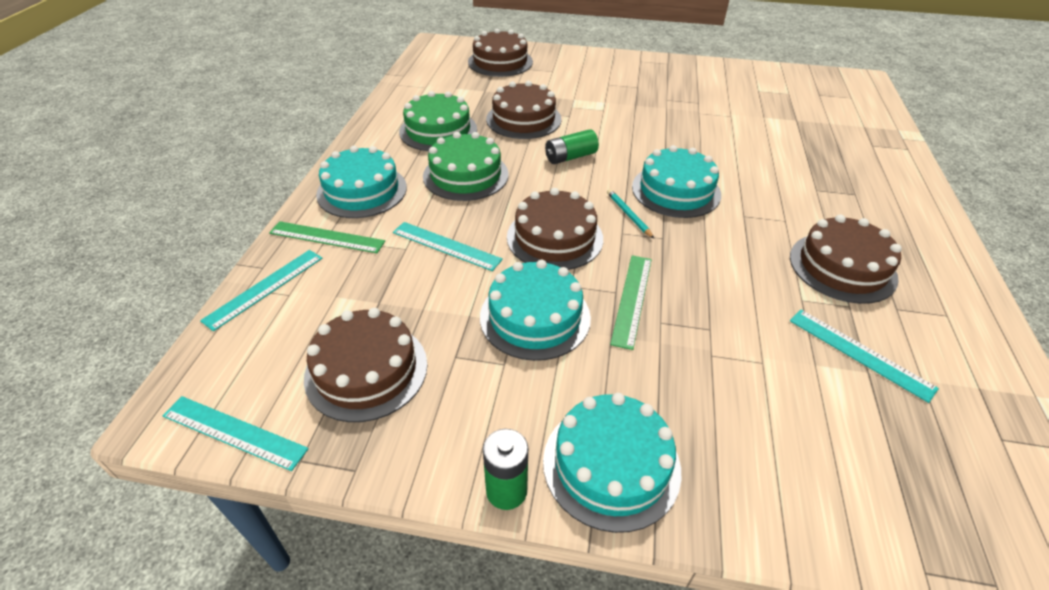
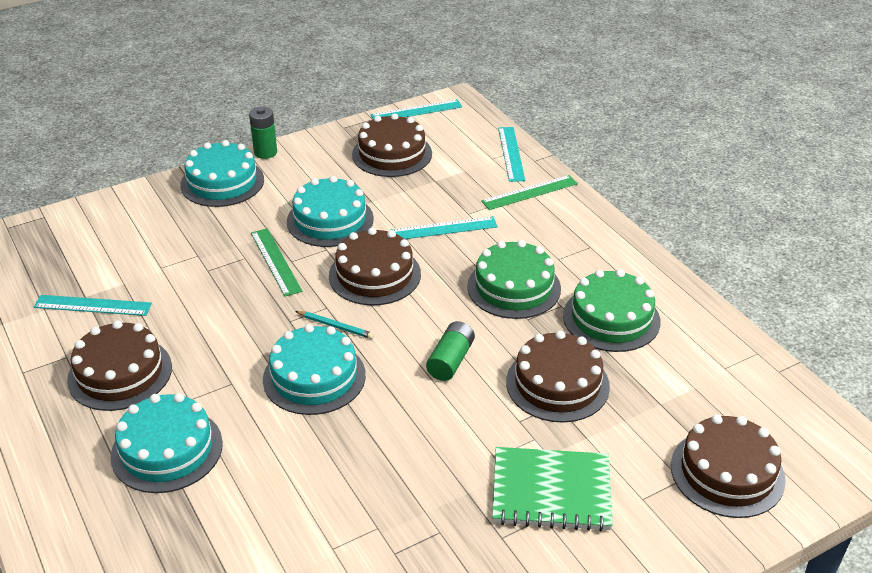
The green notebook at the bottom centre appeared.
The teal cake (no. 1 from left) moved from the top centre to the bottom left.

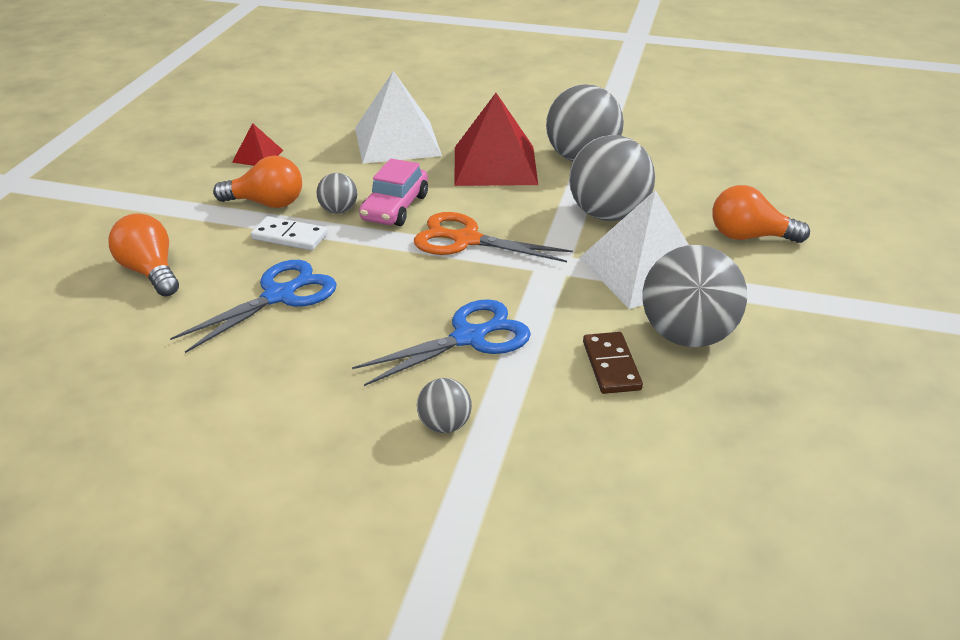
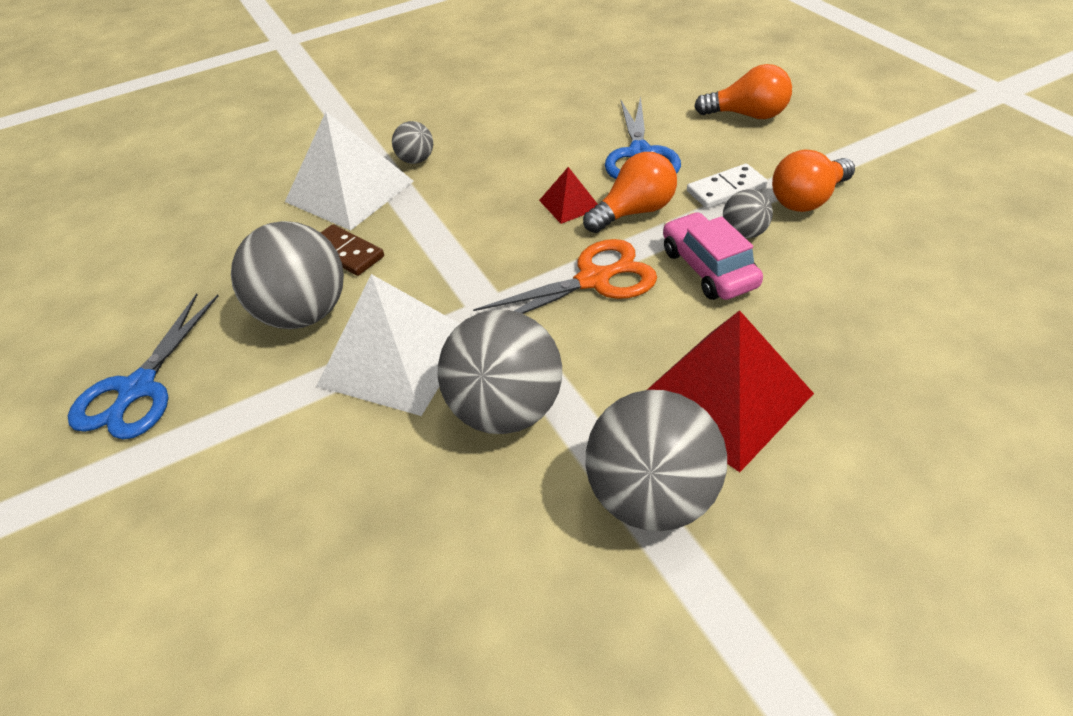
The crimson pyramid (no. 1 from left) moved from the top left to the top centre.
The blue shears (no. 2 from left in the first image) moved from the centre to the middle left.
The snow-white pyramid (no. 1 from left) moved from the top centre to the top left.
The orange bulb (no. 3 from left in the first image) moved from the middle right to the top centre.

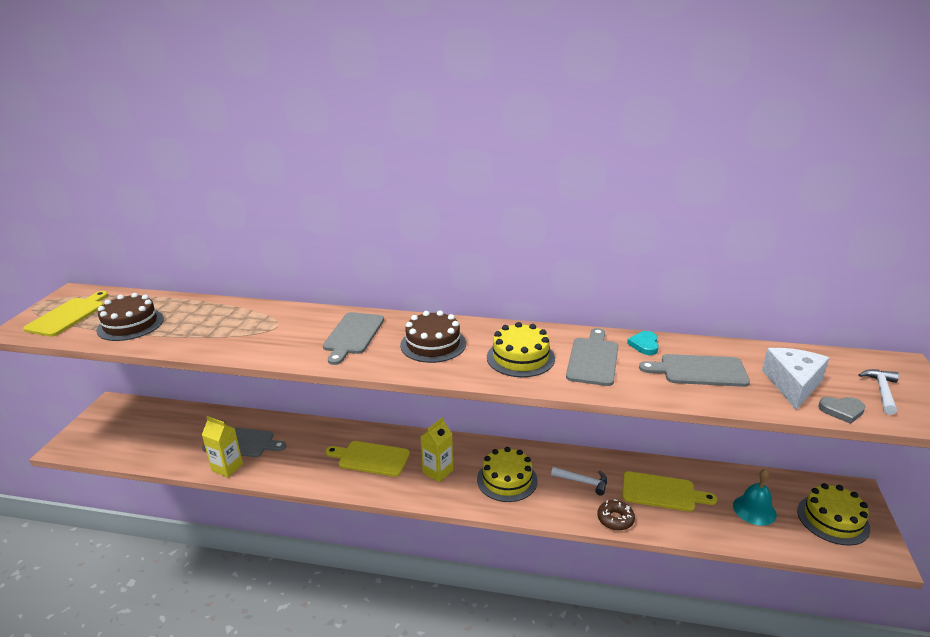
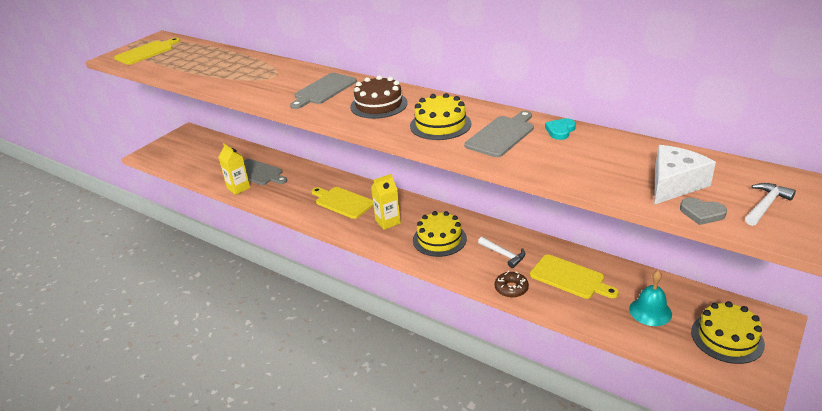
The dark brown cake (no. 1 from left) at the middle left disappeared.
The ash-grey cutting board (no. 4 from left) at the middle right disappeared.

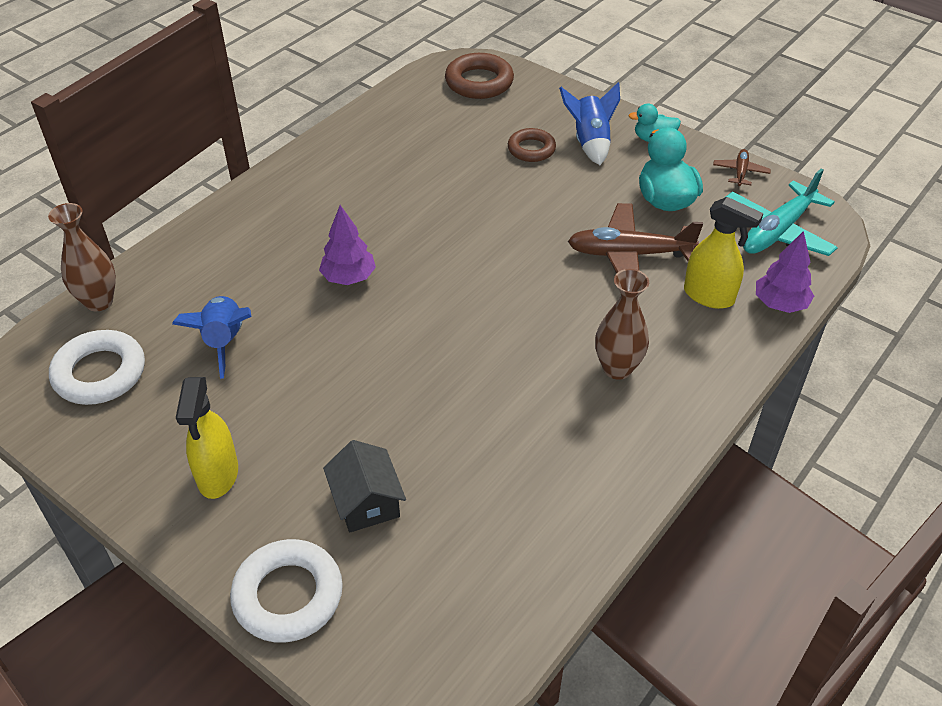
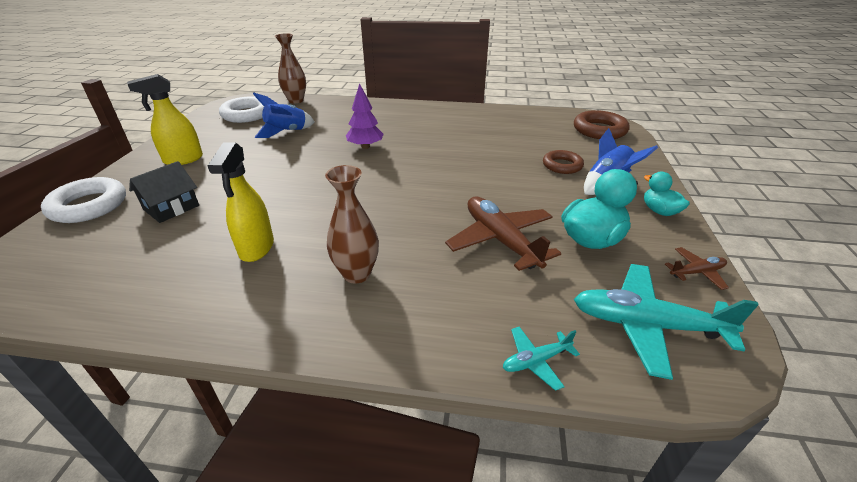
The bright yellow sprayer (no. 2 from left) moved from the middle right to the middle left.
The purple toy tree (no. 2 from left) at the middle right was replaced by the teal toy plane (no. 1 from left) at the bottom centre.

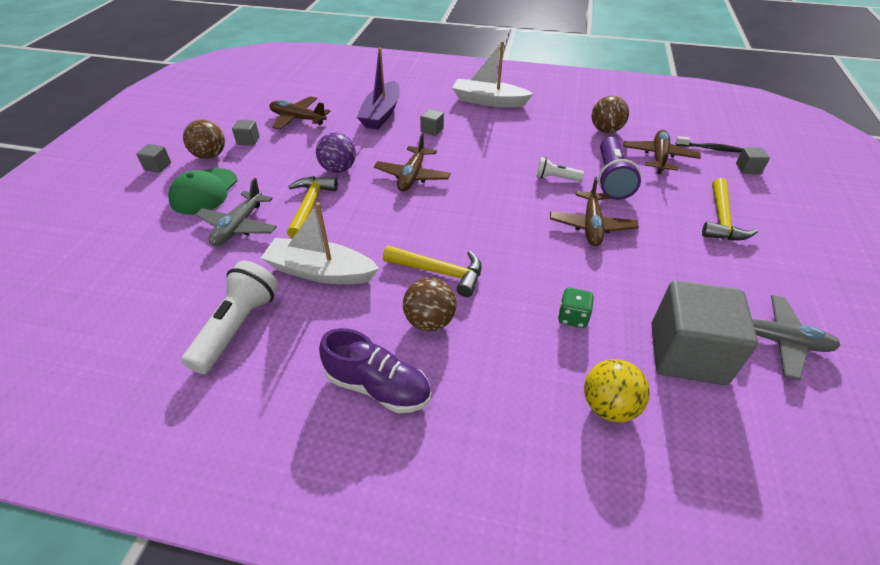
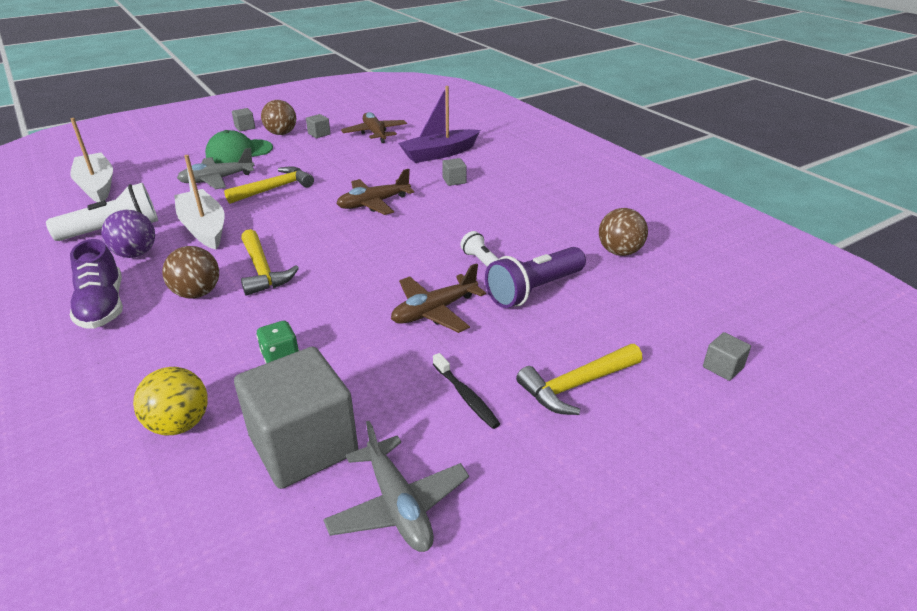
The dark brown toy plane (no. 4 from left) at the top right disappeared.
The purple ball moved from the top centre to the middle left.
The snow-white sailboat (no. 2 from left in the first image) moved from the top centre to the top left.
The black tooth brush moved from the top right to the centre.

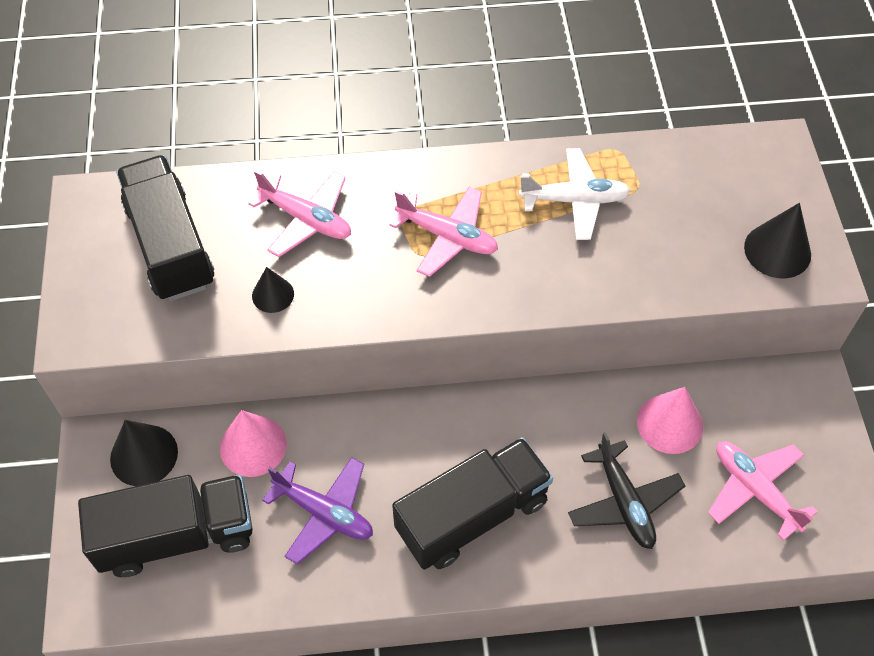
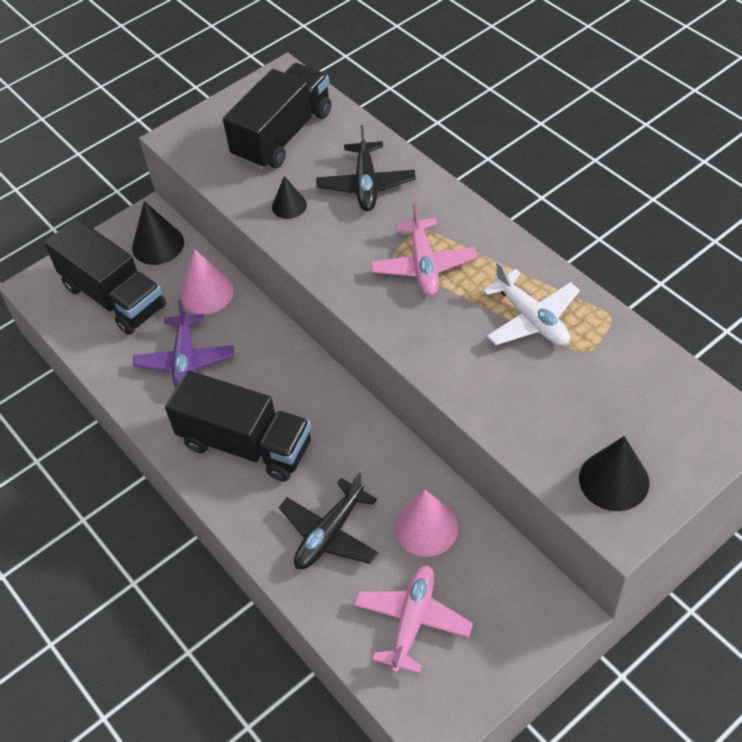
The rosy toy plane (no. 1 from left) at the top centre became the black toy plane (no. 2 from left) at the top centre.

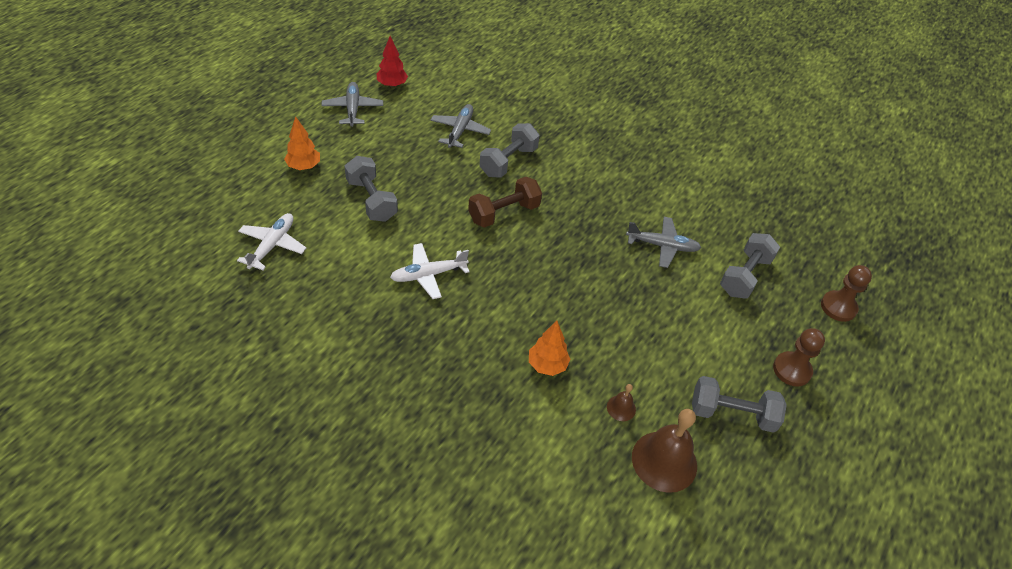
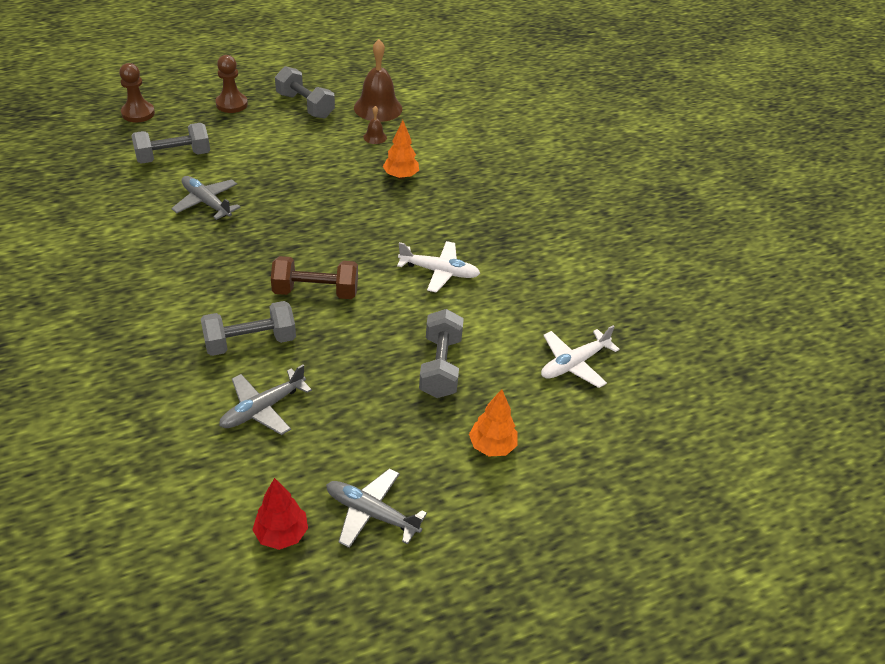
The ash-grey toy plane (no. 1 from left in the first image) at the top centre turned 90 degrees clockwise.

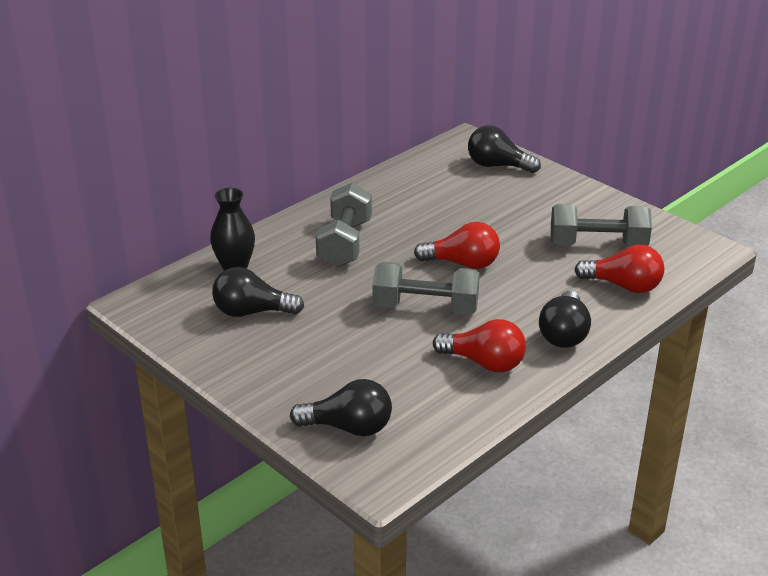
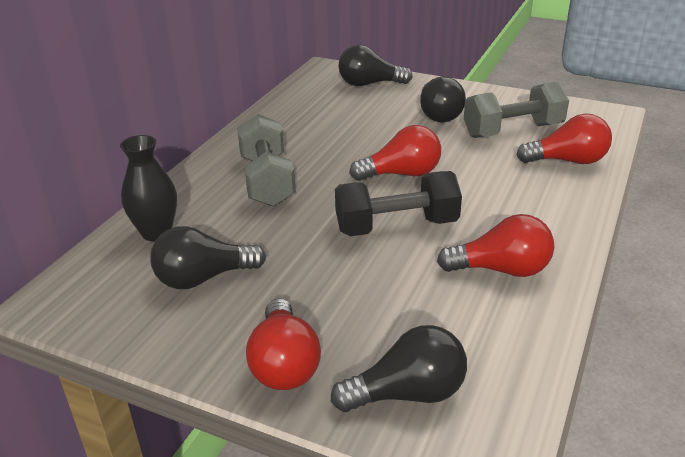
The crimson bulb (no. 1 from left) at the bottom centre appeared.
The black bulb (no. 4 from left) moved from the middle right to the top centre.
The ash-grey free weight (no. 2 from left) at the centre became the black free weight at the centre.

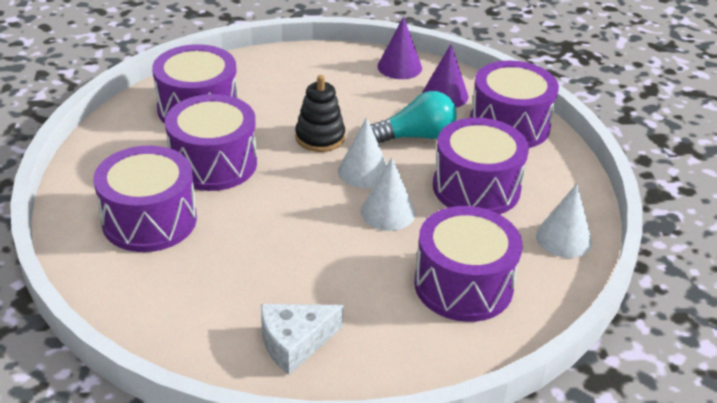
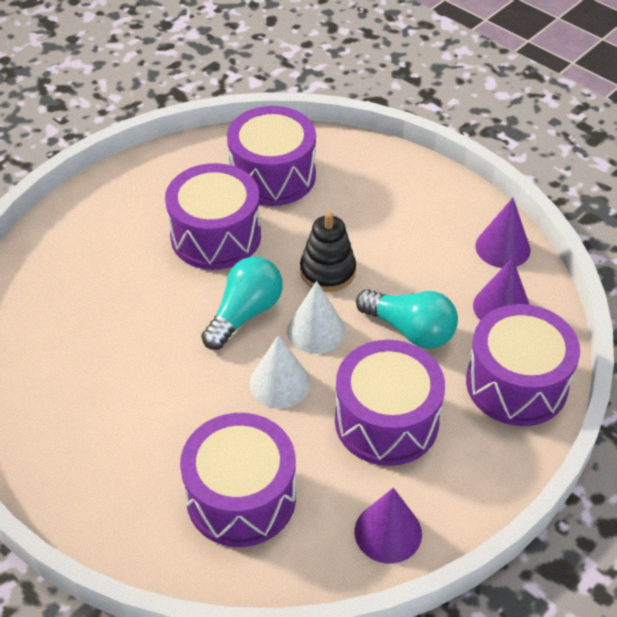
The purple toy drum (no. 1 from left) at the middle left disappeared.
The snow-white piece of cheese at the bottom centre disappeared.
The teal bulb (no. 1 from left) at the centre appeared.
The snow-white cone shape (no. 3 from left) at the middle right became the purple cone shape (no. 1 from left) at the bottom centre.

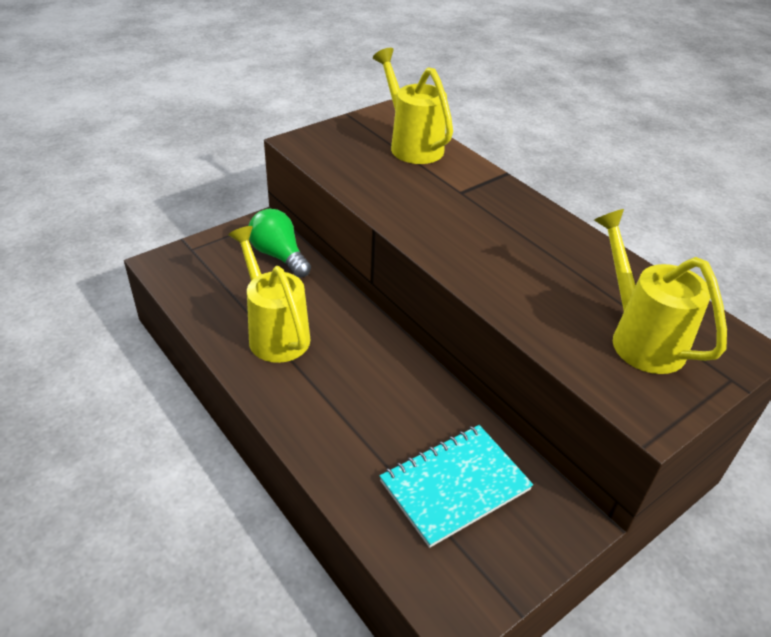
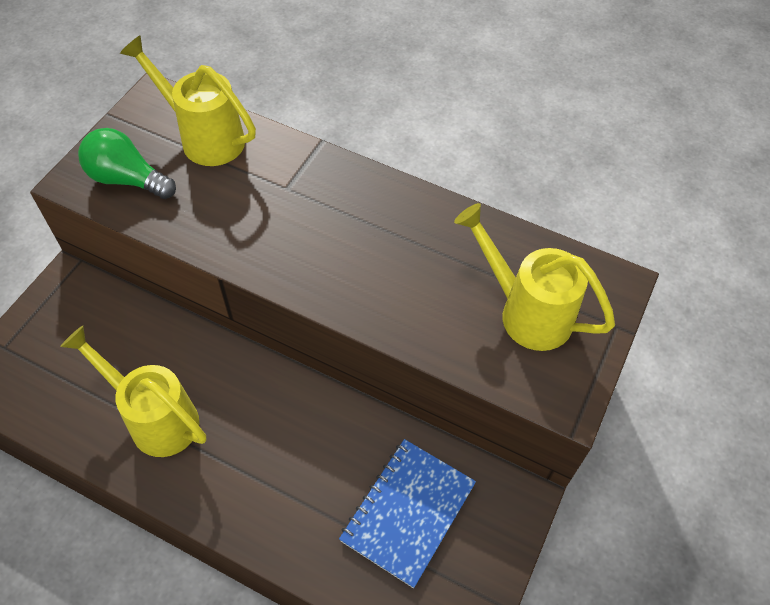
The green bulb moved from the centre to the top left.
The teal notebook at the bottom centre became the blue notebook at the bottom centre.

